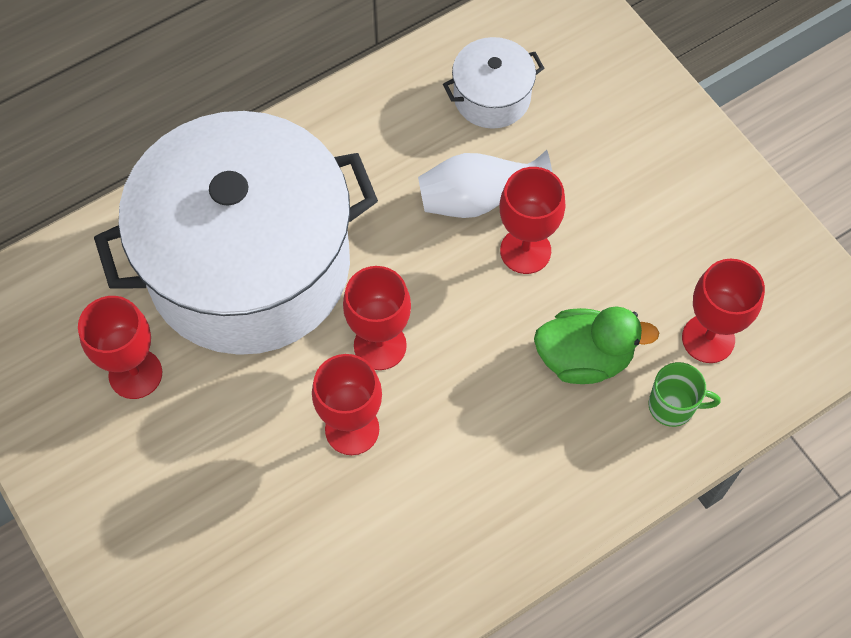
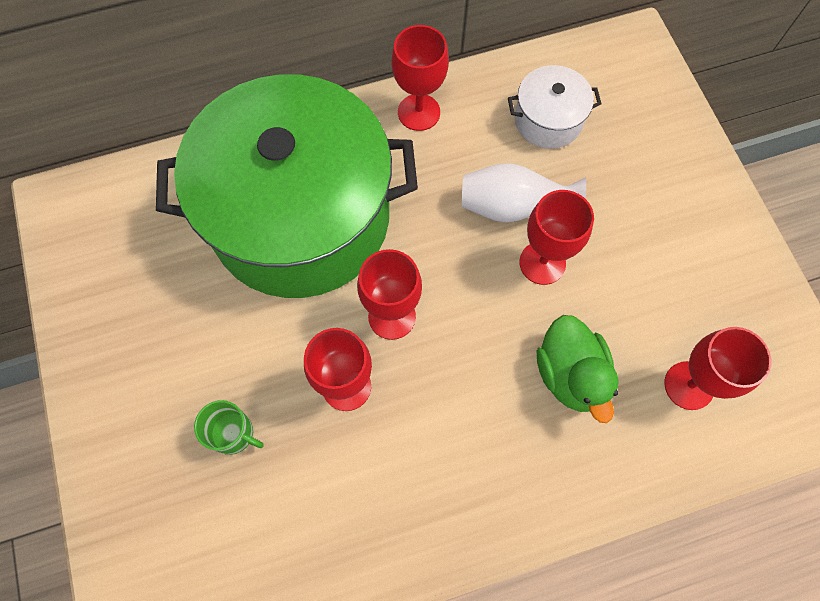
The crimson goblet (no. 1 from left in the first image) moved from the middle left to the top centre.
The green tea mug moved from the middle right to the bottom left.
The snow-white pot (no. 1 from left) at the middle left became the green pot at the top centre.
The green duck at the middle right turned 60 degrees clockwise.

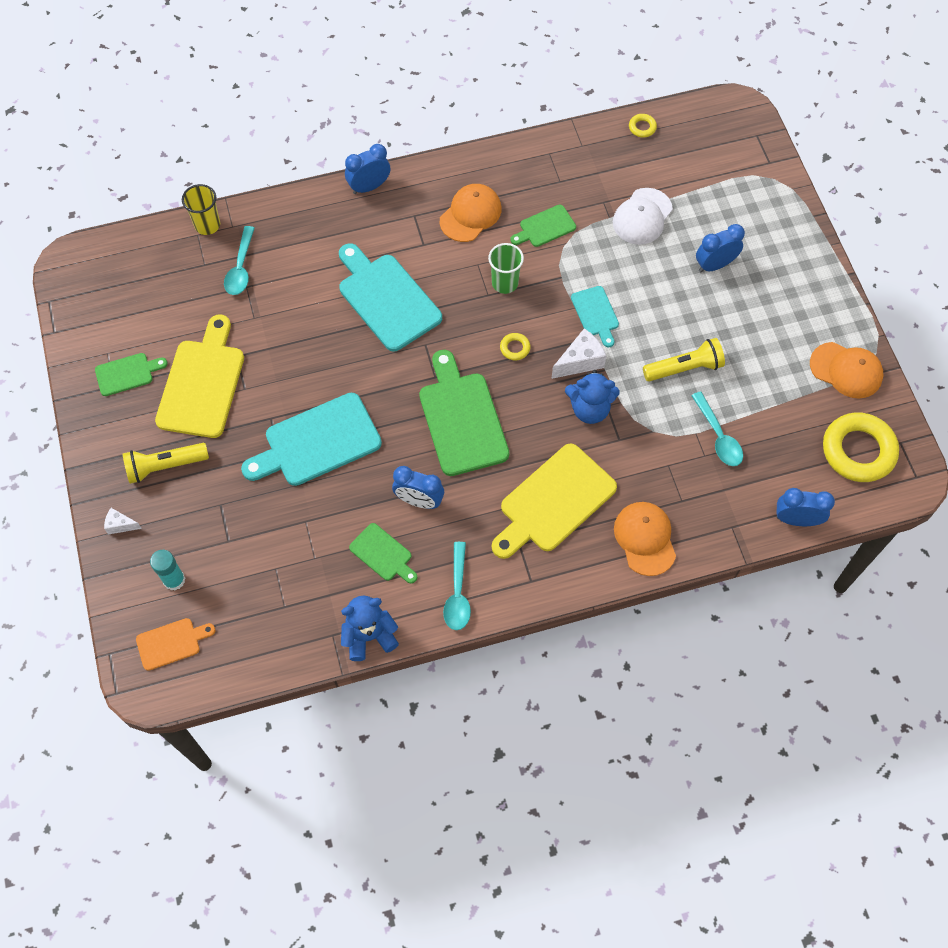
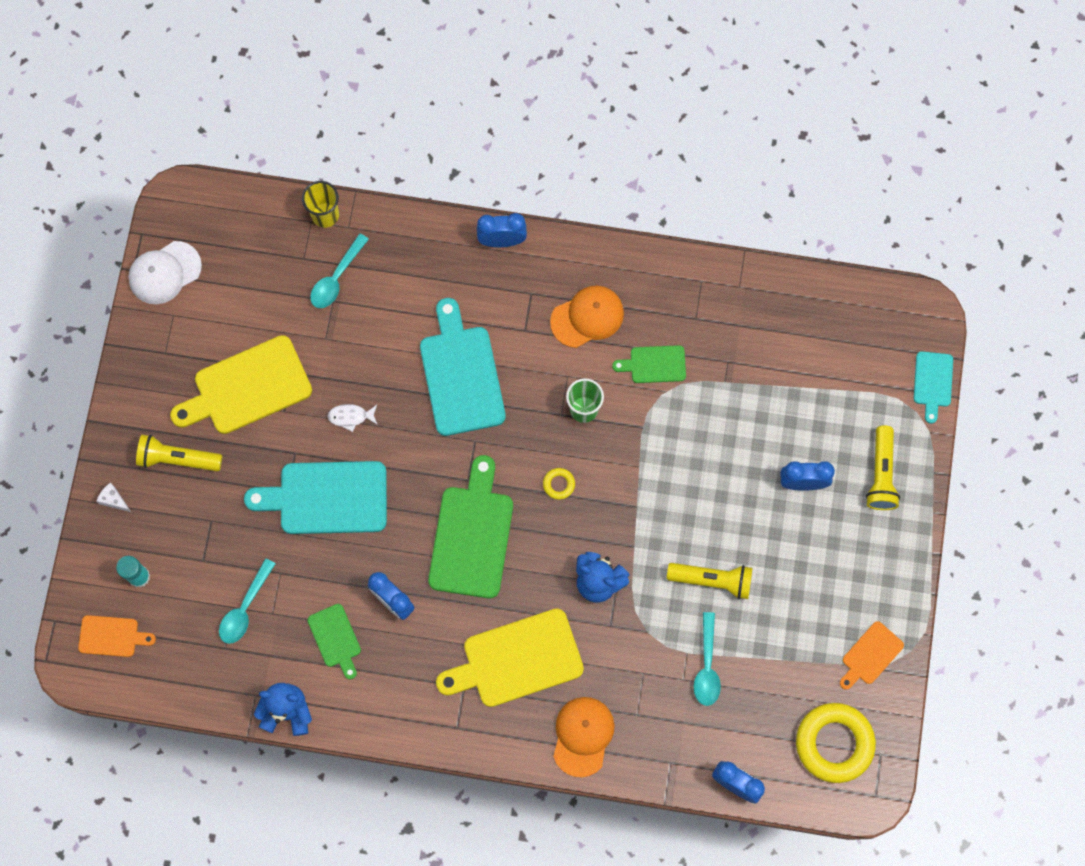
The green cutting board (no. 1 from left) at the middle left disappeared.
The snow-white piece of cheese (no. 2 from left) at the centre disappeared.
The bright yellow hoop (no. 2 from left) at the top right disappeared.
The snow-white fish at the middle left appeared.
The bright yellow pocket torch (no. 3 from left) at the middle right appeared.
The teal teaspoon (no. 2 from left in the first image) moved from the centre to the bottom left.
The teal cutting board (no. 3 from left) moved from the centre to the middle right.
The snow-white cap moved from the top right to the top left.
The orange cap (no. 3 from left) at the middle right was replaced by the orange cutting board (no. 2 from left) at the bottom right.
The bright yellow cutting board (no. 1 from left) at the middle left turned 150 degrees counterclockwise.

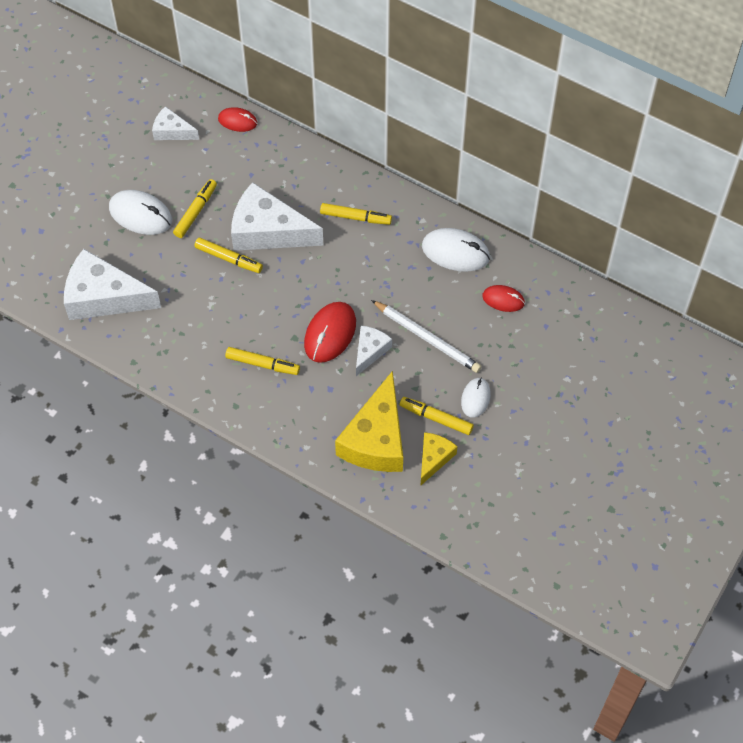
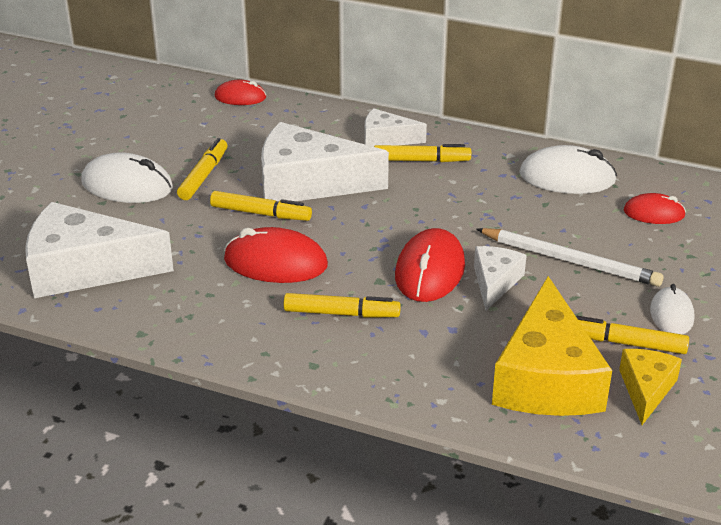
The crimson mouse (no. 2 from left) at the centre appeared.
The snow-white piece of cheese (no. 2 from left in the first image) moved from the top left to the top centre.

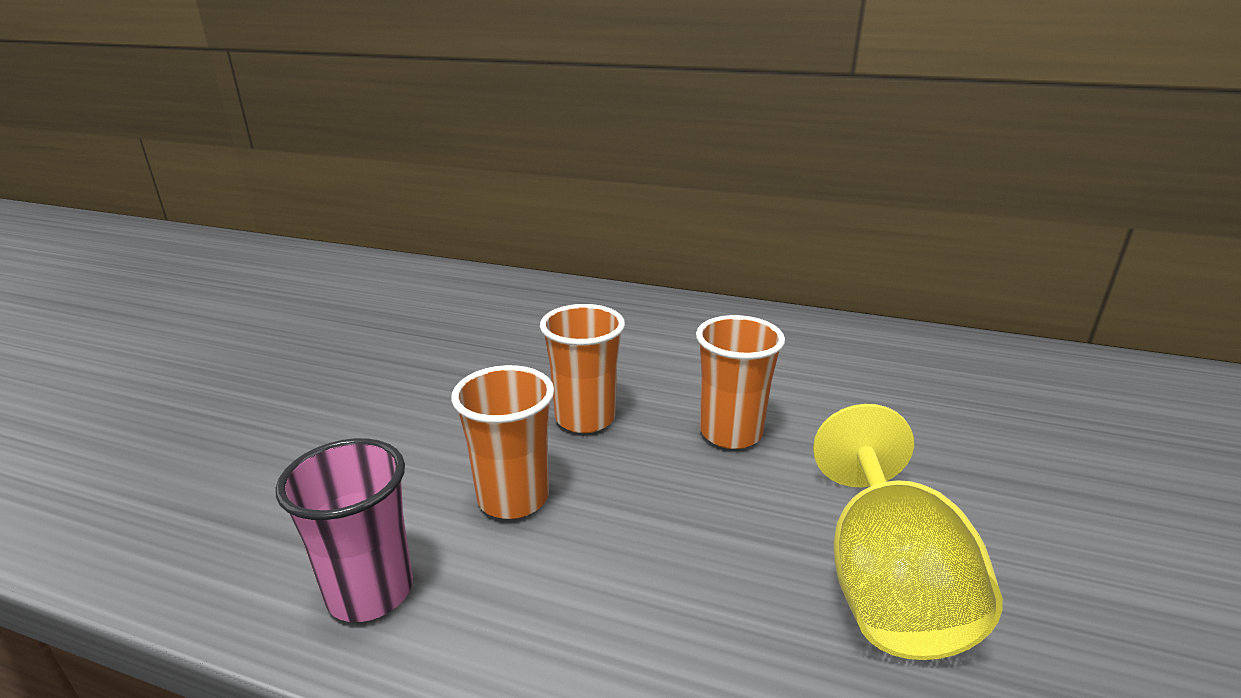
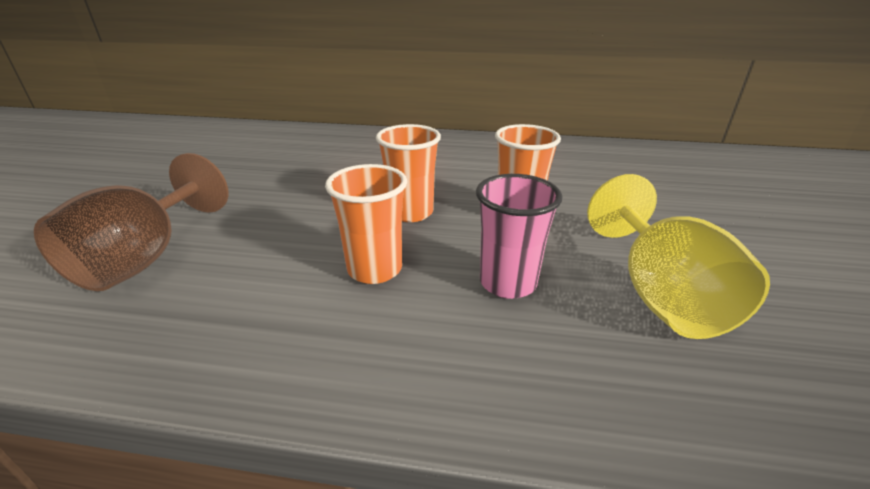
The dark brown goblet at the middle left appeared.
The rosy cup moved from the bottom left to the centre.

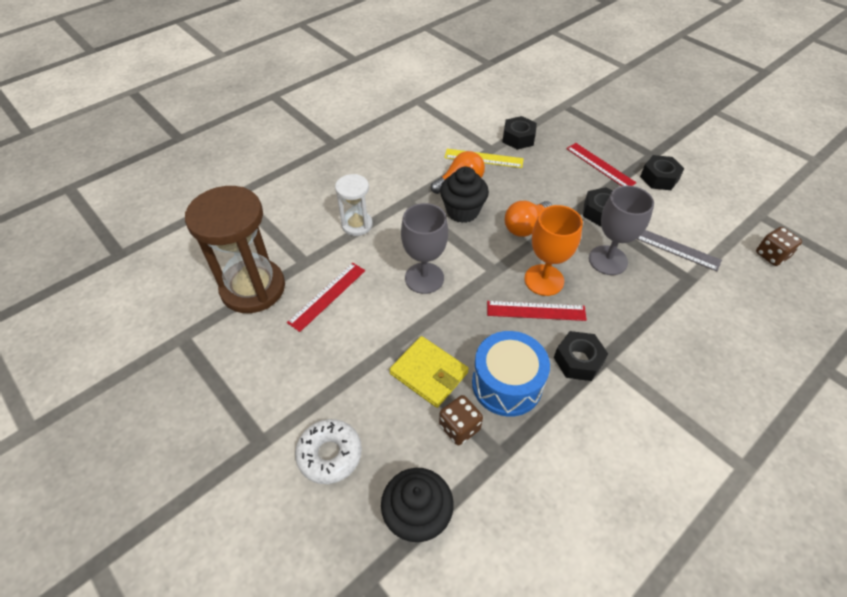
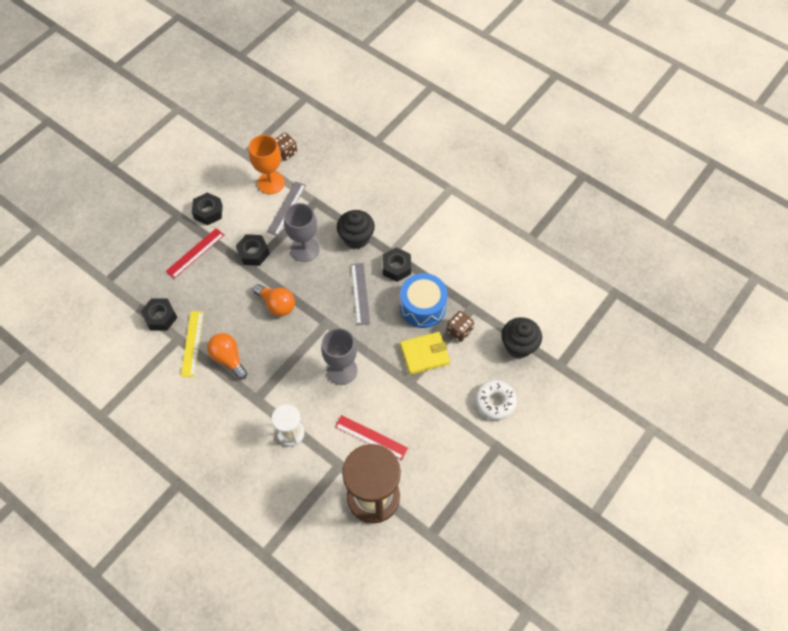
The black cupcake (no. 2 from left in the first image) moved from the top centre to the centre.
The orange goblet moved from the centre to the top centre.
The crimson measuring stick (no. 2 from left) at the centre became the ash-grey measuring stick (no. 2 from left) at the centre.
The bright yellow card wallet at the centre turned 45 degrees clockwise.

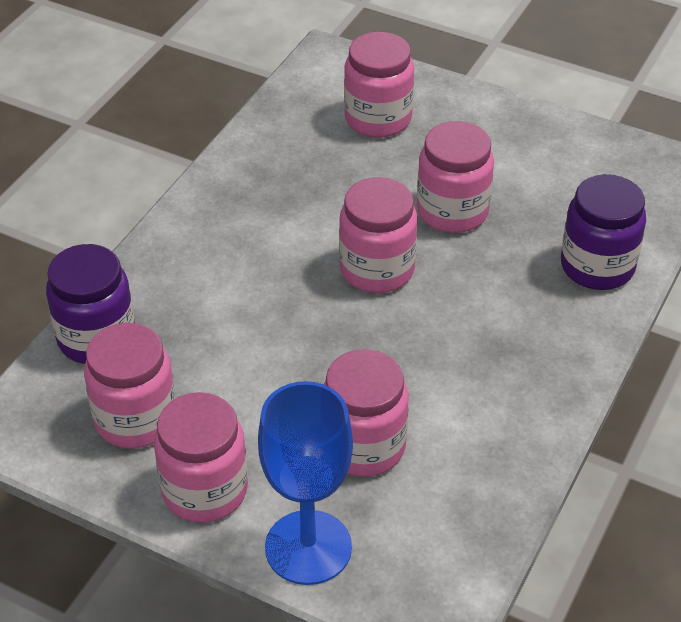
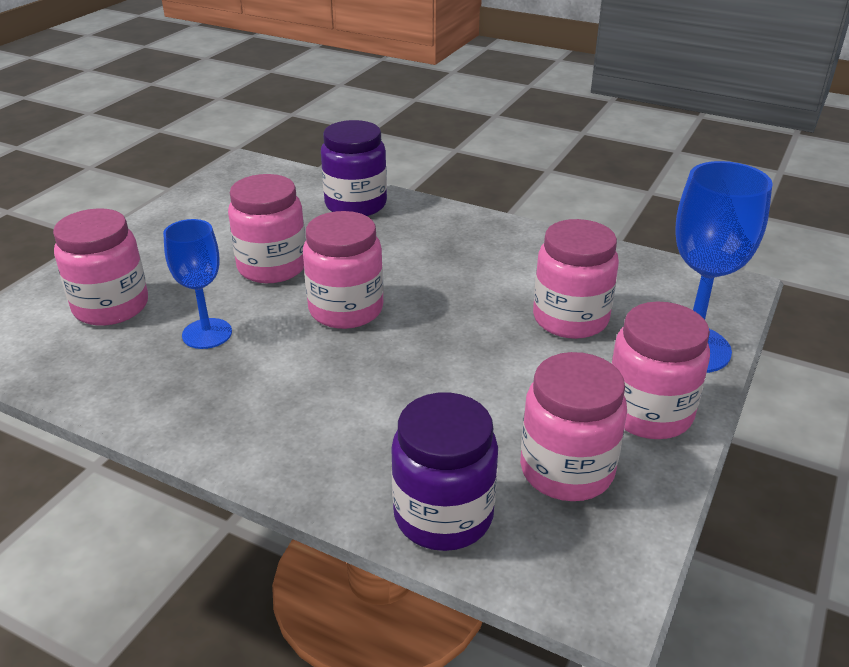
The blue goblet (no. 1 from left) at the middle left appeared.

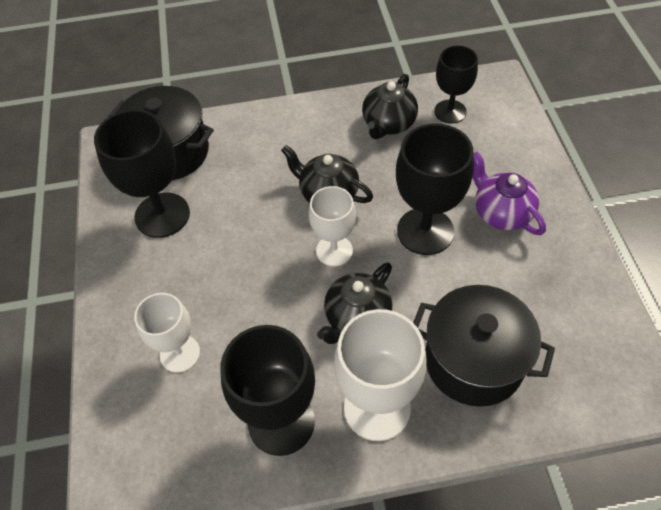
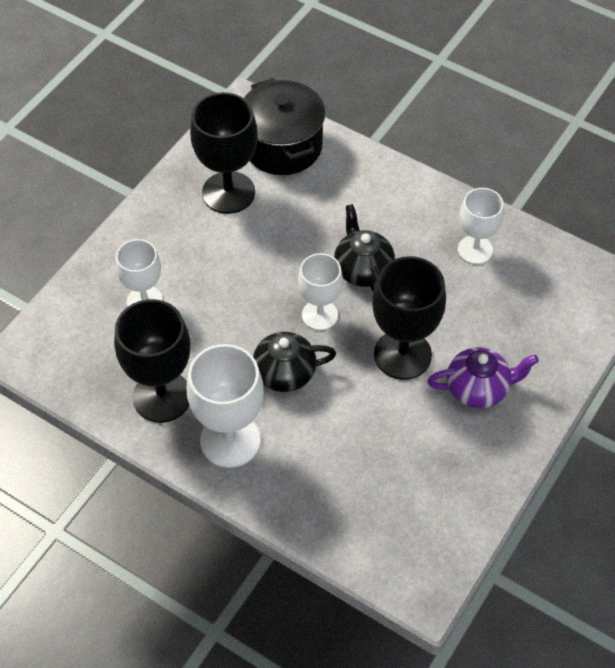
The black pot (no. 2 from left) at the bottom right disappeared.
The black goblet (no. 4 from left) at the top right disappeared.
The black teapot (no. 3 from left) at the top centre was replaced by the snow-white goblet (no. 4 from left) at the middle right.
The purple teapot at the middle right turned 75 degrees clockwise.

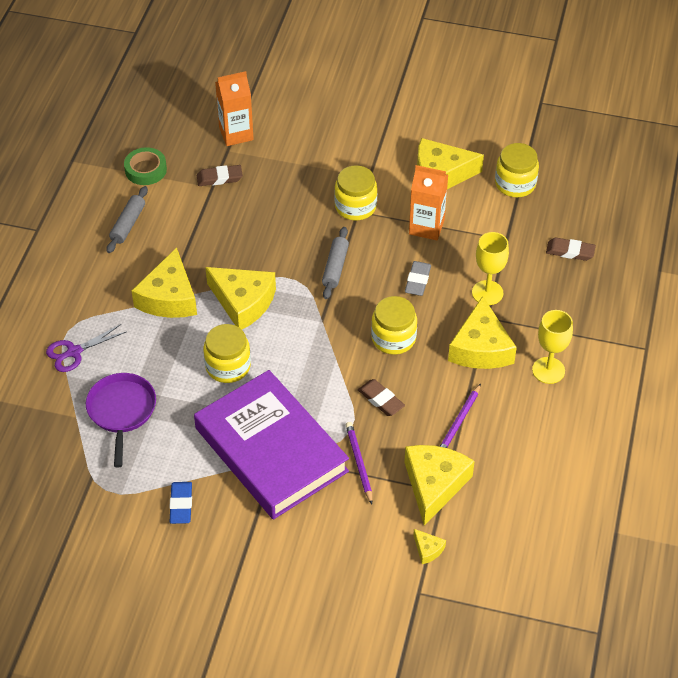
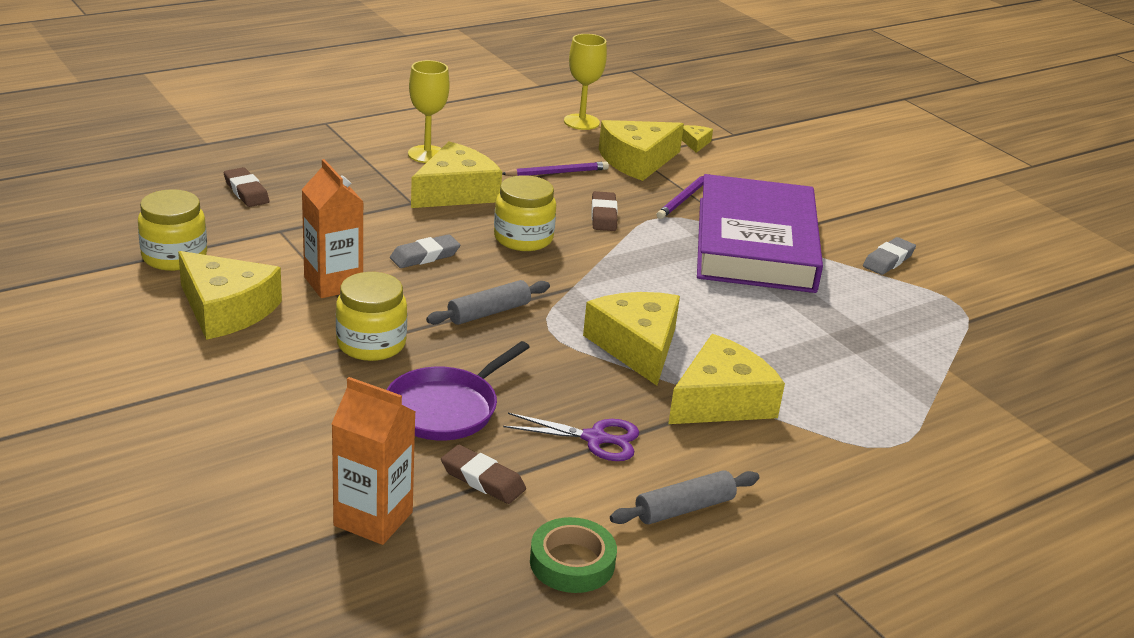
The bright yellow jam jar (no. 1 from left) at the centre disappeared.
The purple shears moved from the middle left to the bottom centre.
The purple pan moved from the middle left to the centre.
The bright yellow goblet (no. 1 from left in the first image) moved from the middle right to the top centre.
The blue eraser at the bottom left became the ash-grey eraser (no. 2 from left) at the middle right.

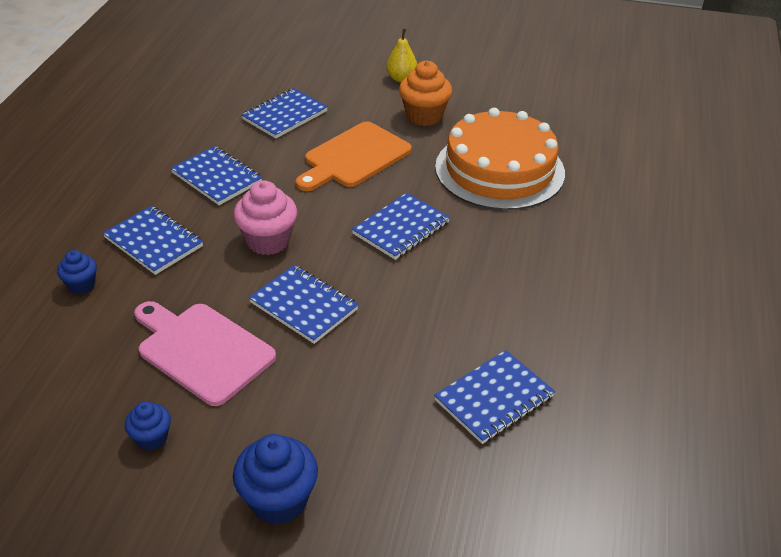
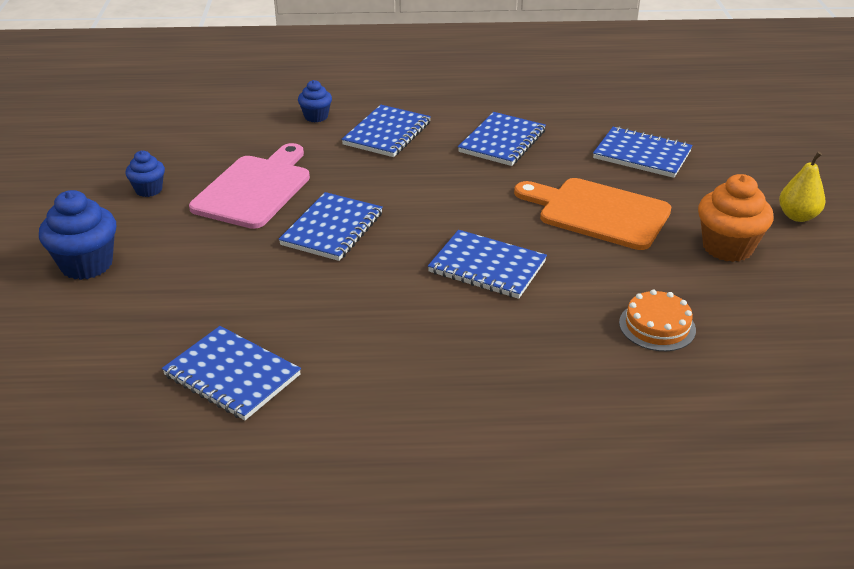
The rosy cupcake at the centre disappeared.
The orange cake at the top centre changed to 0.41 times the size.

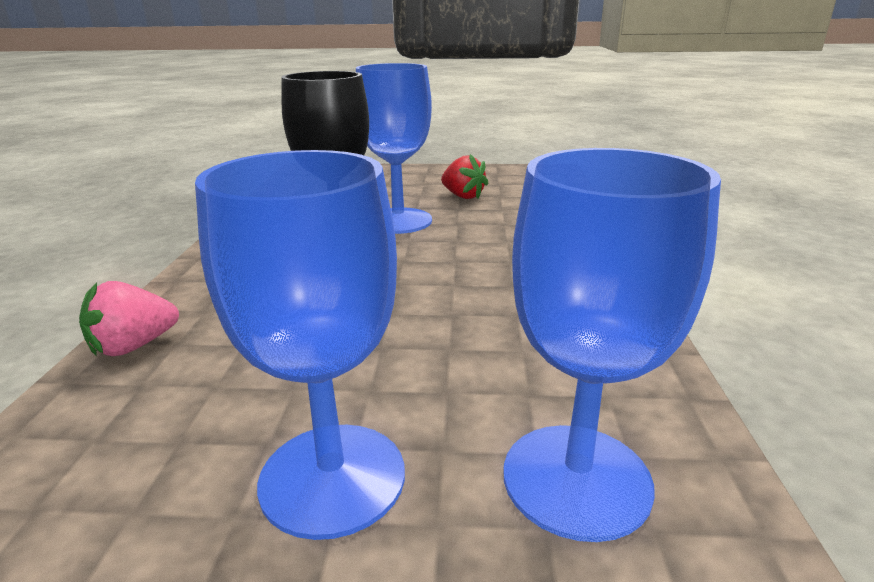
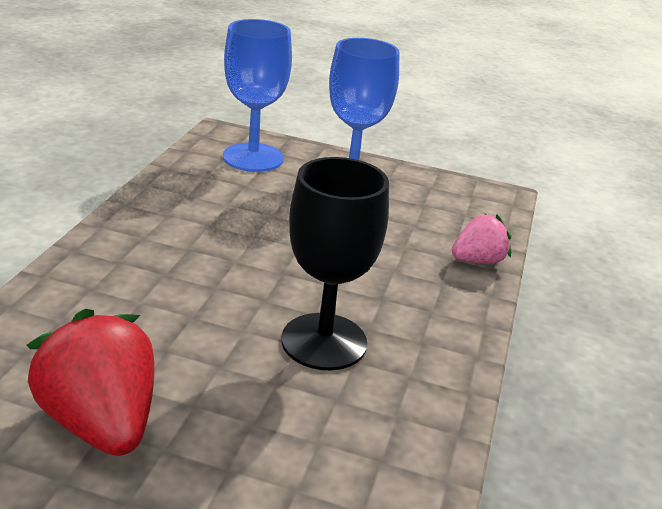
The blue goblet (no. 2 from left) at the top centre disappeared.
The crimson berry at the top centre changed to 1.70 times the size.

